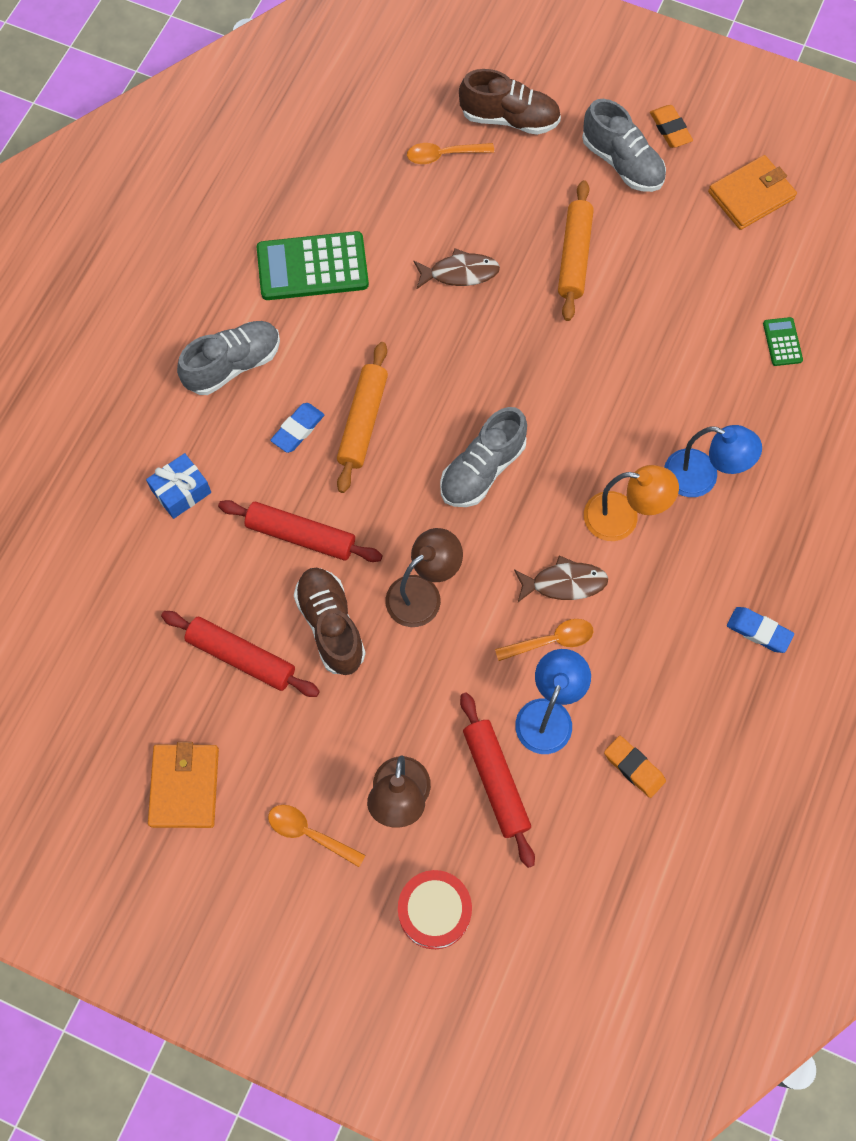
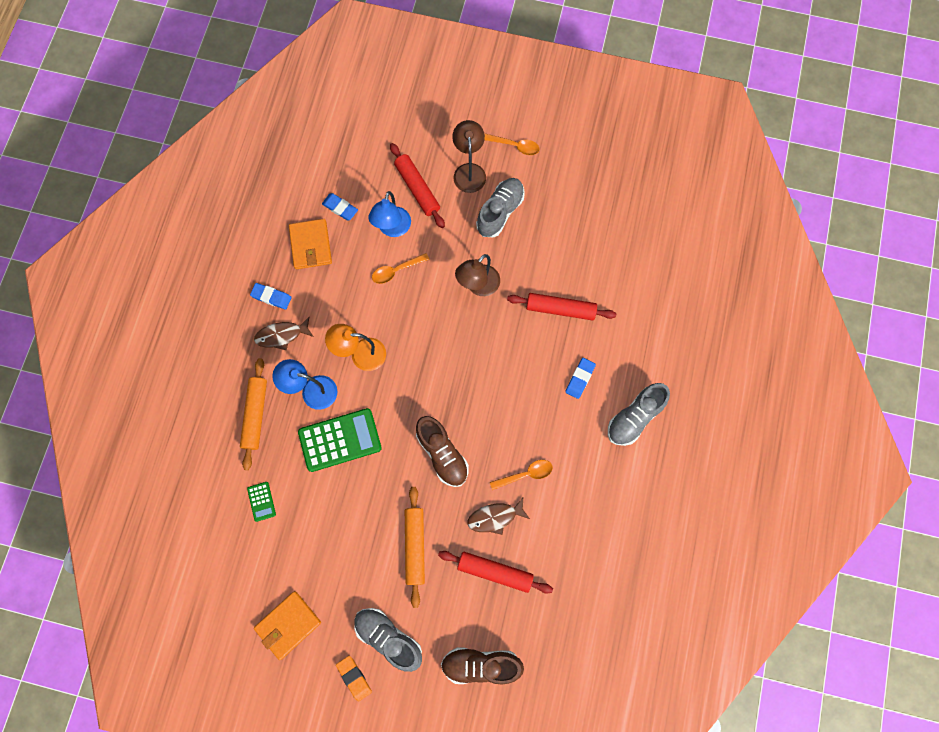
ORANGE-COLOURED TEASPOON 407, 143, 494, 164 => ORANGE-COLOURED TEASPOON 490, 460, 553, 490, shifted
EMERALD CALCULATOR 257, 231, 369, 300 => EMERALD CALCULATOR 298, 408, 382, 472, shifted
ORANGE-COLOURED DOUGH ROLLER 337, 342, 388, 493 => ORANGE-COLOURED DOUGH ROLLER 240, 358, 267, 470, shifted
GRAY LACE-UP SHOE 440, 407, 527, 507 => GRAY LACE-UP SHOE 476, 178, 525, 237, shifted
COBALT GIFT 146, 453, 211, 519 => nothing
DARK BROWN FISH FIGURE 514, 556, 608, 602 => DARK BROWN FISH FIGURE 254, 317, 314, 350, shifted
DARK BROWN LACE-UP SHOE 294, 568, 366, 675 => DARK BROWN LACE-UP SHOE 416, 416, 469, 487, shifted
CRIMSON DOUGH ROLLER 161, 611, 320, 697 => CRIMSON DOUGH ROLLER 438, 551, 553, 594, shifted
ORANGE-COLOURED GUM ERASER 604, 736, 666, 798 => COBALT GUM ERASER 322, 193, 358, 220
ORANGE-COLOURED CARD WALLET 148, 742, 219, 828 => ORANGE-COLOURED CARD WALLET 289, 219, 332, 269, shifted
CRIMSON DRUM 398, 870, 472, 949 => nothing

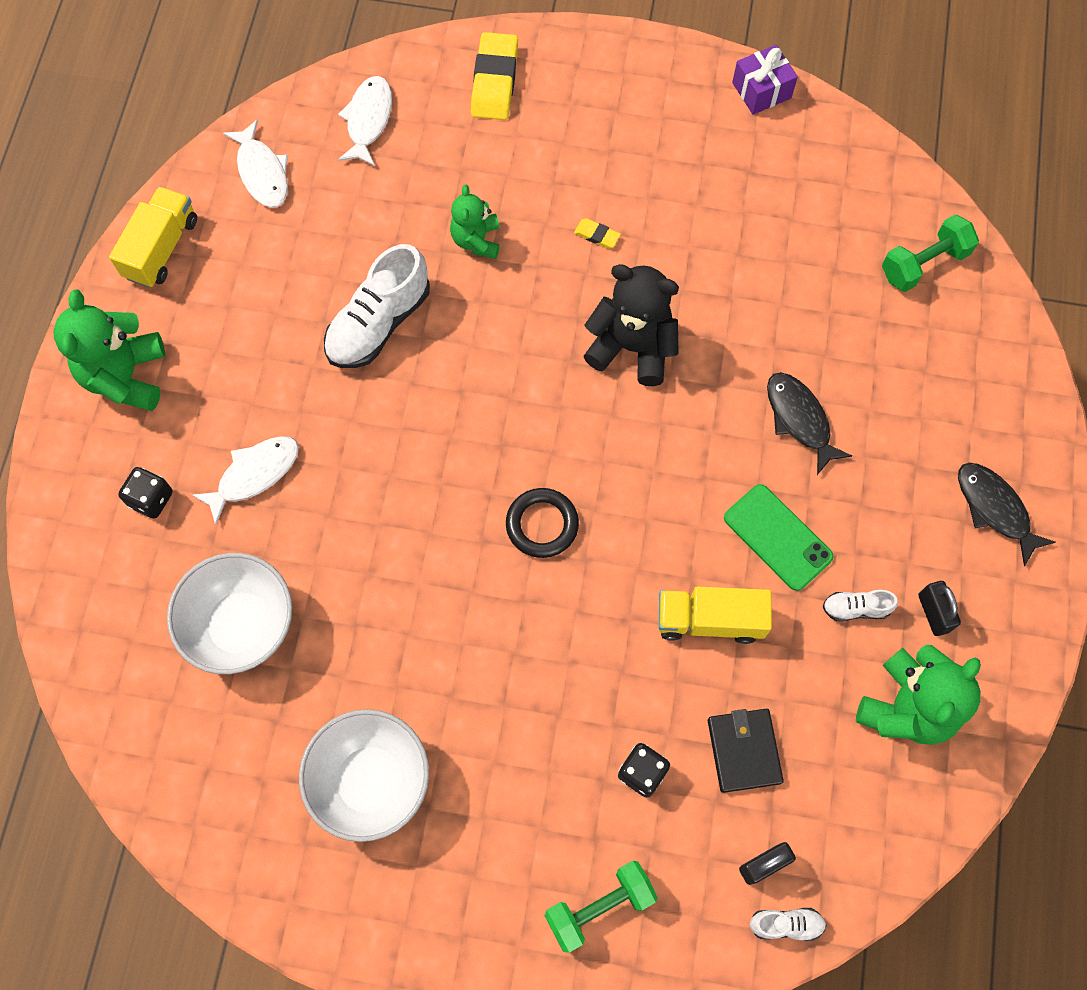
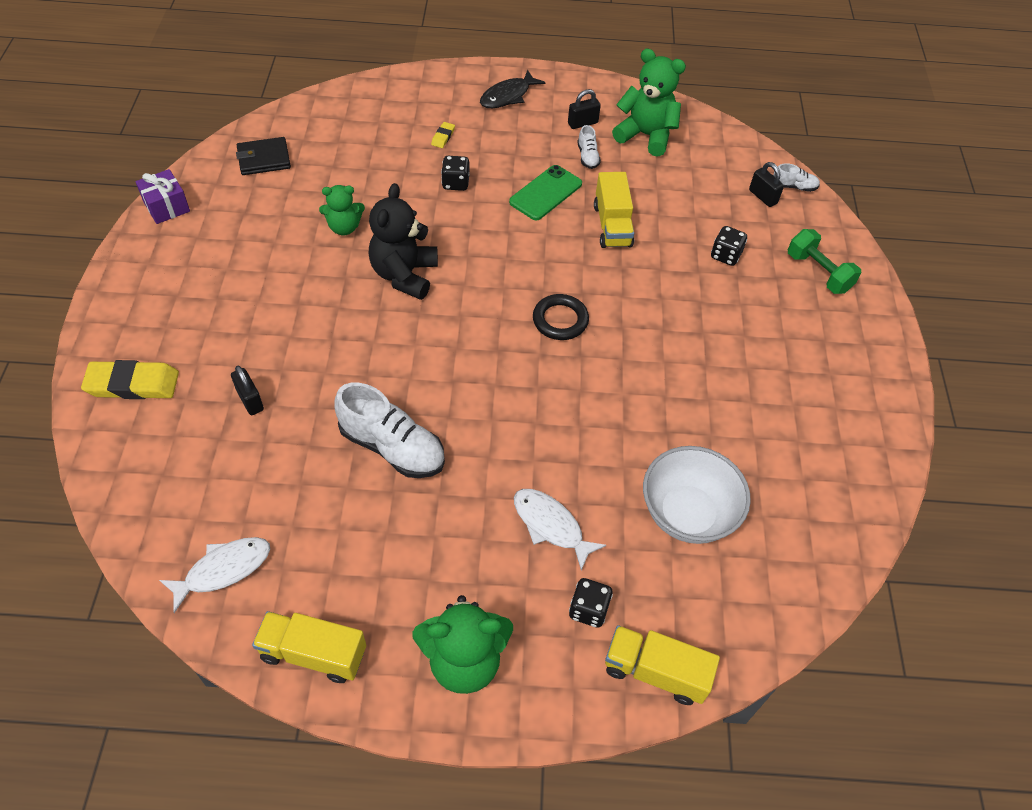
PURE WHITE FISH FIGURE 338, 76, 392, 166 => nothing
EMERALD STUFFED BEAR 450, 184, 500, 259 => EMERALD STUFFED BEAR 319, 185, 365, 235, shifted
EMERALD FREE WEIGHT 882, 215, 979, 292 => nothing
GOLDEN GUM ERASER 574, 218, 621, 249 => GOLDEN GUM ERASER 431, 122, 455, 148, shifted
BLACK FISH FIGURE 767, 372, 852, 475 => BLACK DIE 441, 156, 469, 191
PURE WHITE SERVING BOWL 299, 709, 429, 842 => nothing
BLACK CARD WALLET 708, 709, 784, 793 => BLACK CARD WALLET 236, 137, 291, 175, shifted
PURE WHITE LACE-UP SHOE 750, 908, 827, 941 => PURE WHITE LACE-UP SHOE 773, 163, 820, 192, 105 degrees clockwise
nothing => BLACK SMALL LOCK 231, 366, 264, 415
nothing => GOLDEN TOY TRUCK 605, 625, 720, 705

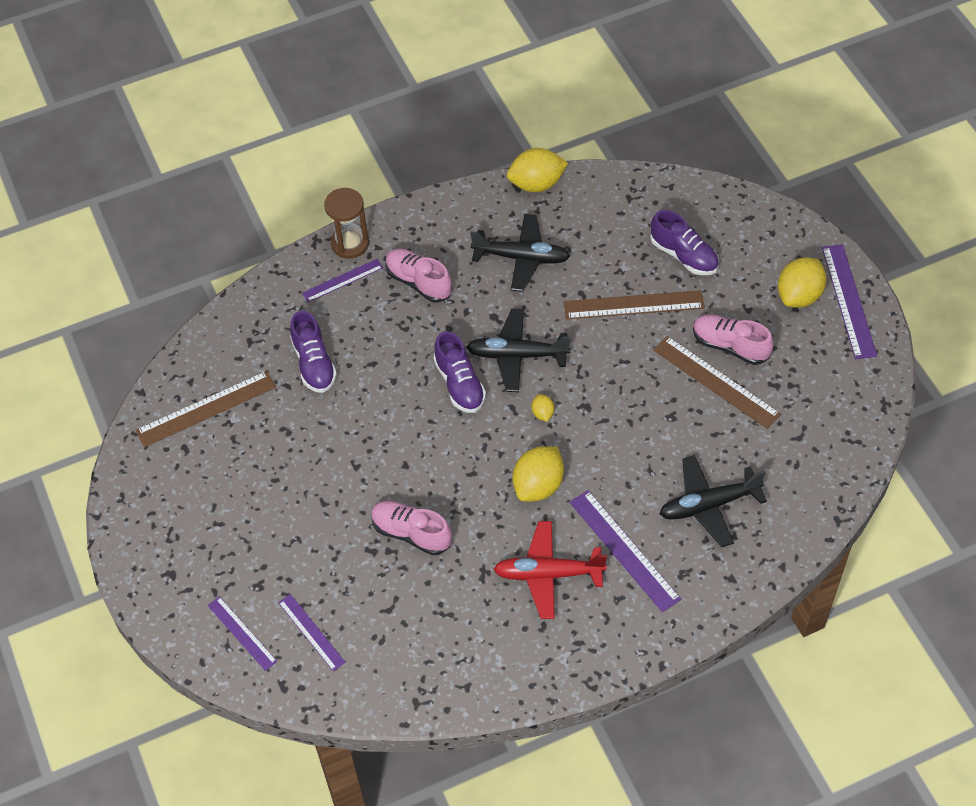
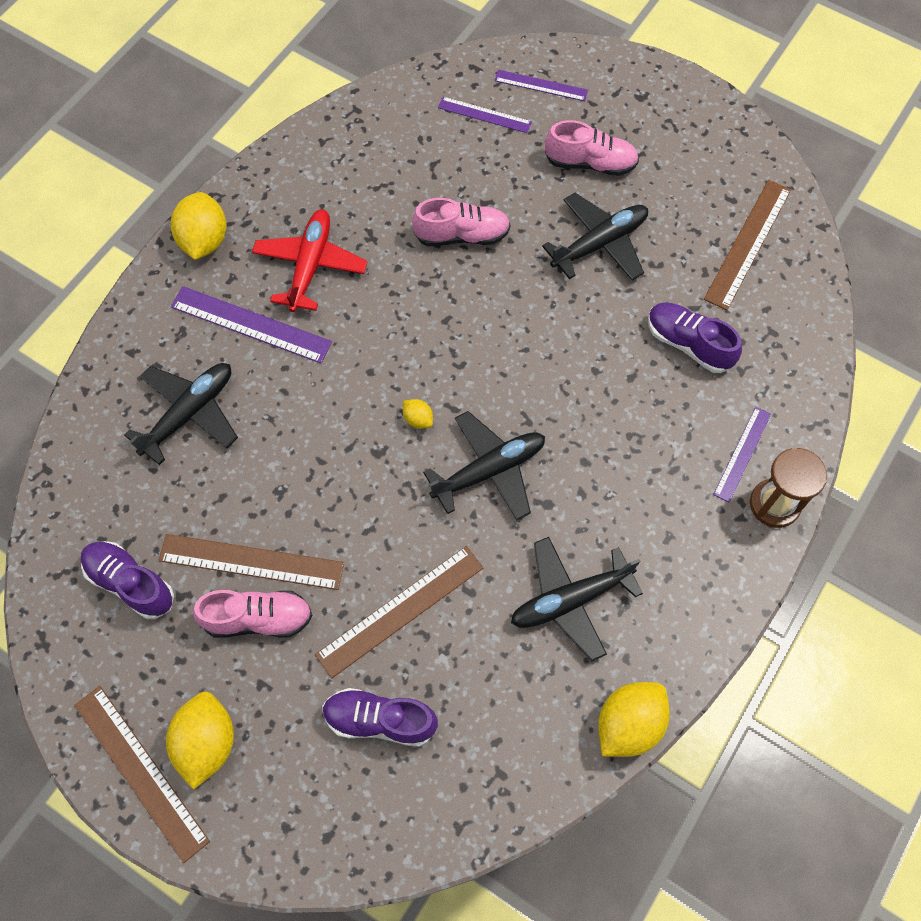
ROYAL PURPLE RULER 822, 244, 877, 359 => DARK BROWN RULER 74, 686, 210, 863
ROSY LACE-UP SHOE 385, 249, 452, 303 => ROSY LACE-UP SHOE 545, 120, 639, 176, shifted
ROYAL PURPLE LACE-UP SHOE 434, 331, 486, 413 => ROYAL PURPLE LACE-UP SHOE 81, 541, 174, 619, shifted
GOLDEN CITRUS FRUIT 513, 446, 564, 502 => GOLDEN CITRUS FRUIT 171, 192, 226, 260, shifted
CRIMSON PLANE 493, 521, 607, 619 => CRIMSON PLANE 252, 209, 368, 312, 45 degrees counterclockwise
nothing => BLACK PLANE 542, 193, 648, 281

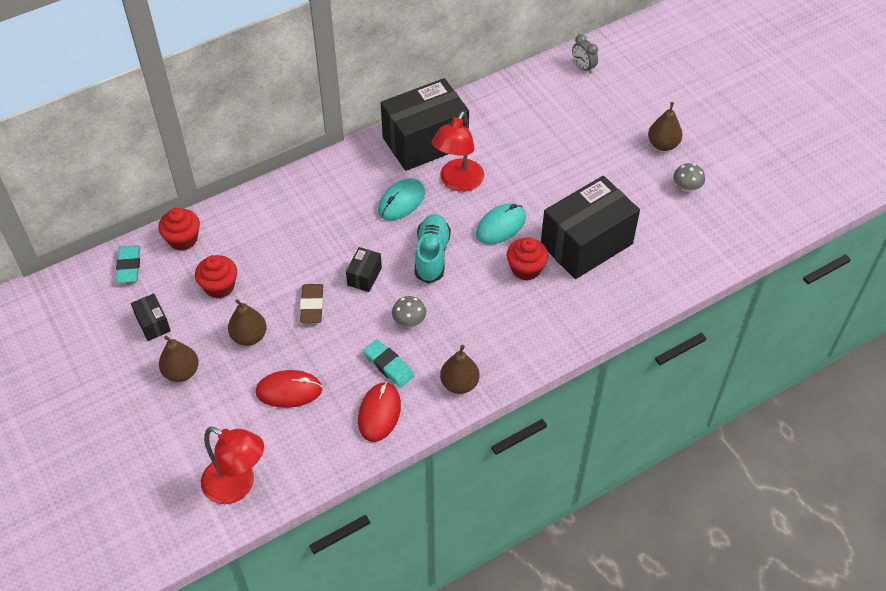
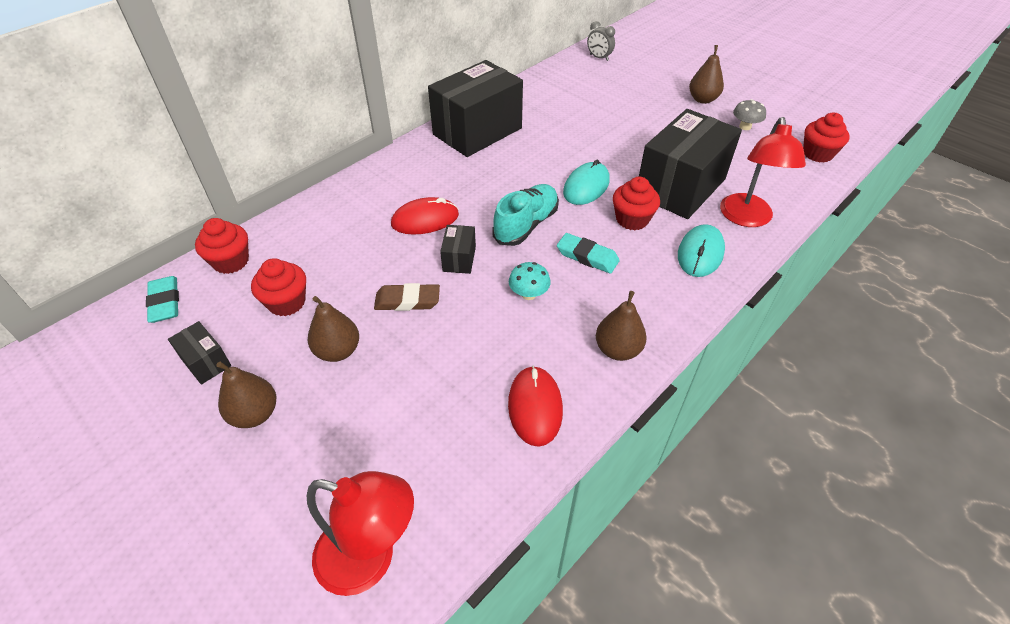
CRIMSON LAMP 432, 111, 484, 192 => CRIMSON LAMP 720, 117, 806, 227, shifted
TURQUOISE PC MOUSE 378, 178, 425, 221 => TURQUOISE PC MOUSE 678, 224, 725, 277, shifted
TURQUOISE LACE-UP SHOE 415, 214, 451, 284 => TURQUOISE LACE-UP SHOE 493, 184, 559, 246, 45 degrees clockwise
DARK BROWN GUM ERASER 300, 284, 323, 323 => DARK BROWN GUM ERASER 374, 283, 440, 311, 75 degrees counterclockwise
GRAY MUSHROOM 392, 296, 426, 327 => TURQUOISE MUSHROOM 509, 262, 551, 300
TURQUOISE GUM ERASER 363, 339, 415, 388 => TURQUOISE GUM ERASER 557, 233, 620, 274, shifted
CRIMSON PC MOUSE 255, 370, 322, 408 => CRIMSON PC MOUSE 391, 197, 459, 235, shifted
nothing => CRIMSON FAIRY CAKE 803, 113, 850, 163

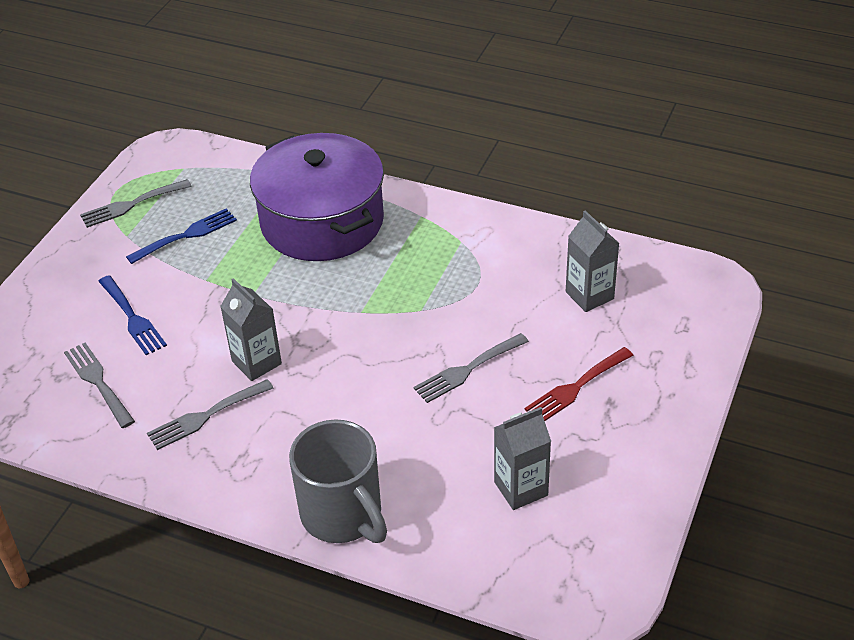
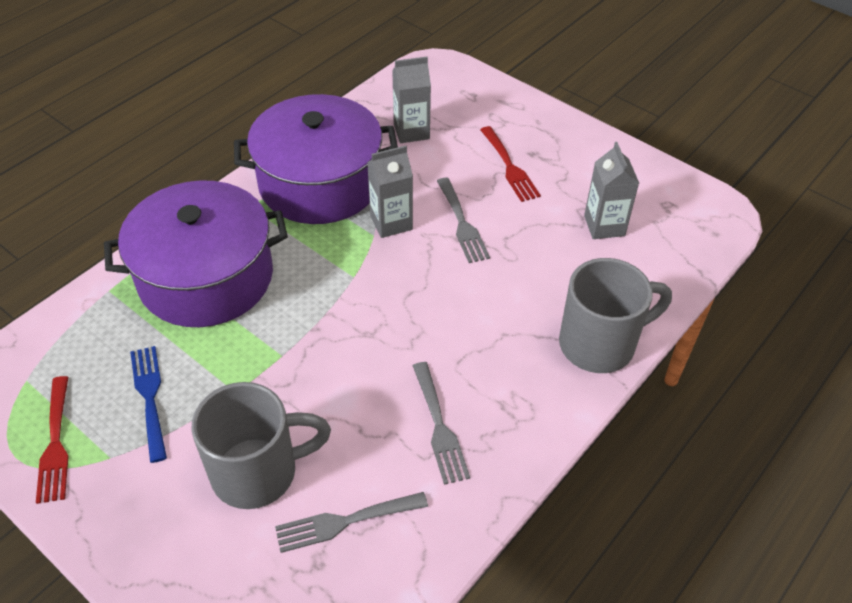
GRAY TABLE FORK 80, 179, 192, 228 => CRIMSON TABLE FORK 36, 376, 68, 504
COBALT TABLE FORK 98, 275, 167, 355 => GRAY COFFEE MUG 192, 382, 331, 509
GRAY CARTON 220, 278, 282, 381 => GRAY CARTON 367, 146, 413, 238, shifted
nothing => ROYAL PURPLE COOKING POT 234, 94, 398, 224

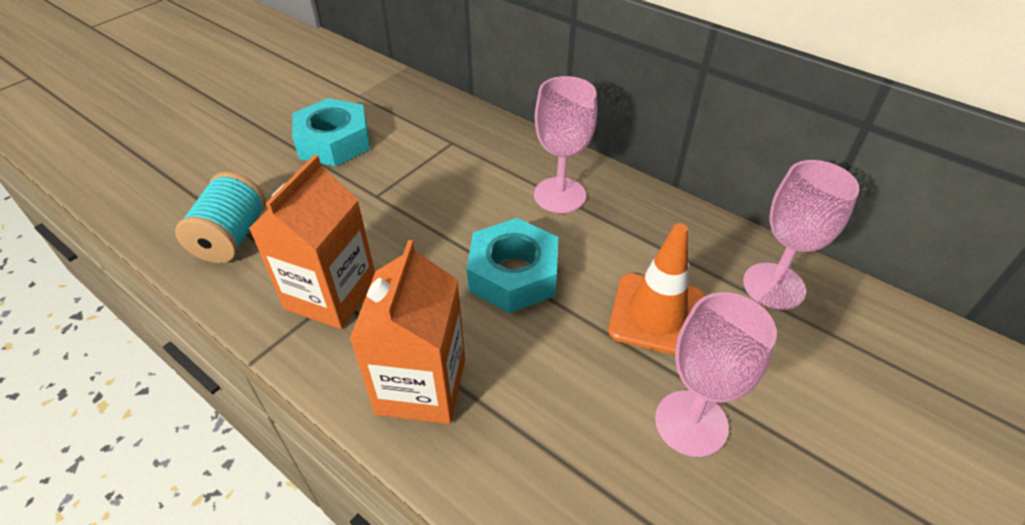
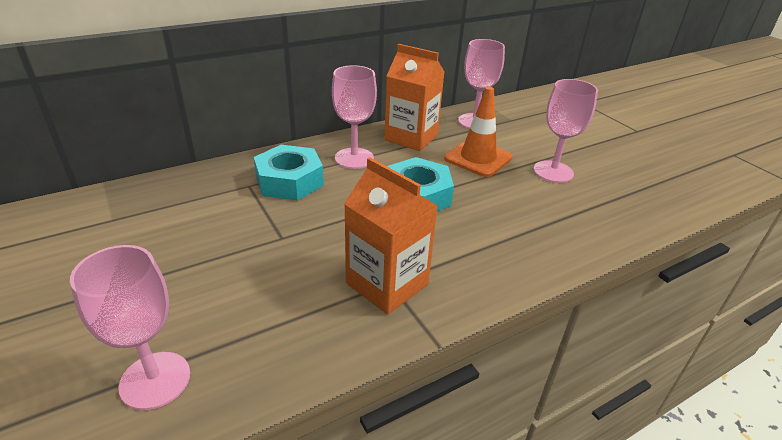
TURQUOISE HEXAGON NUT 292, 98, 370, 167 => TURQUOISE HEXAGON NUT 254, 145, 324, 201, shifted
TURQUOISE REEL OF THREAD 175, 171, 266, 263 => nothing
ORANGE-COLOURED CARTON 350, 240, 465, 424 => ORANGE-COLOURED CARTON 384, 44, 444, 151, shifted
nothing => ROSY CHALICE 70, 245, 190, 410

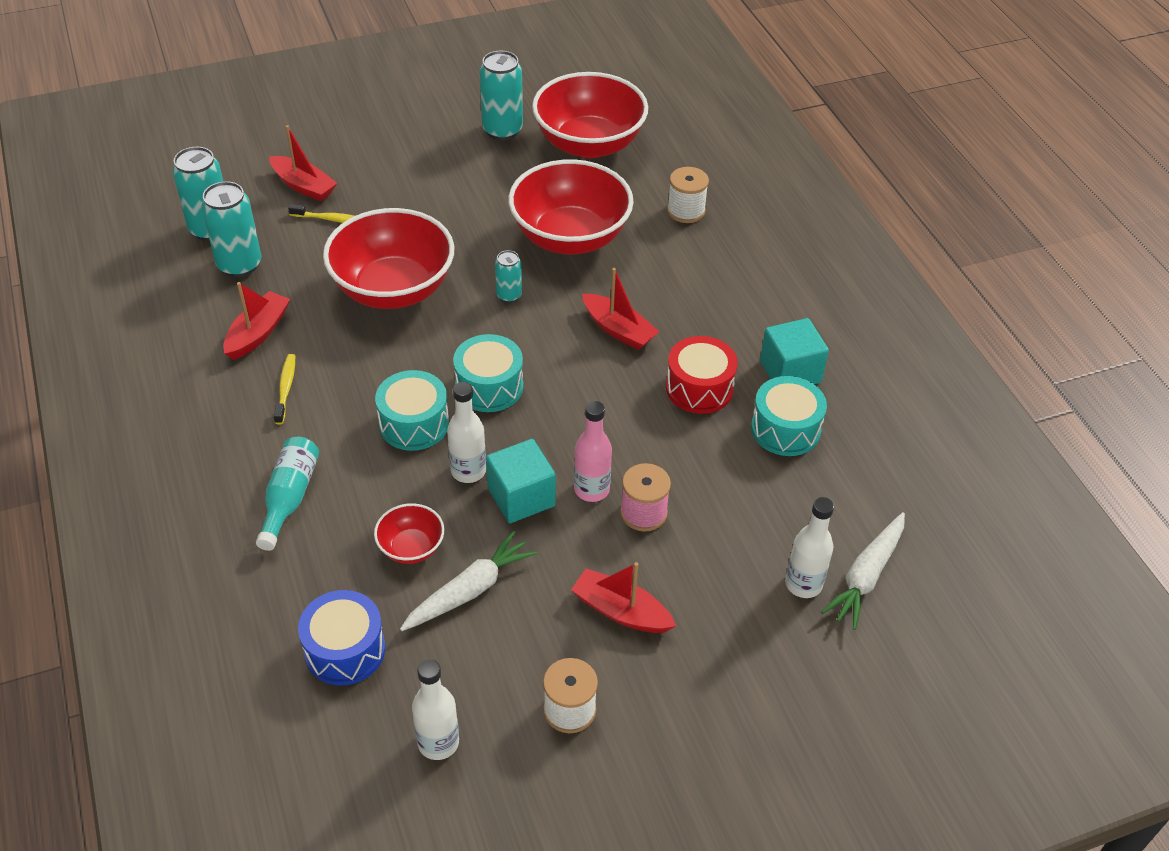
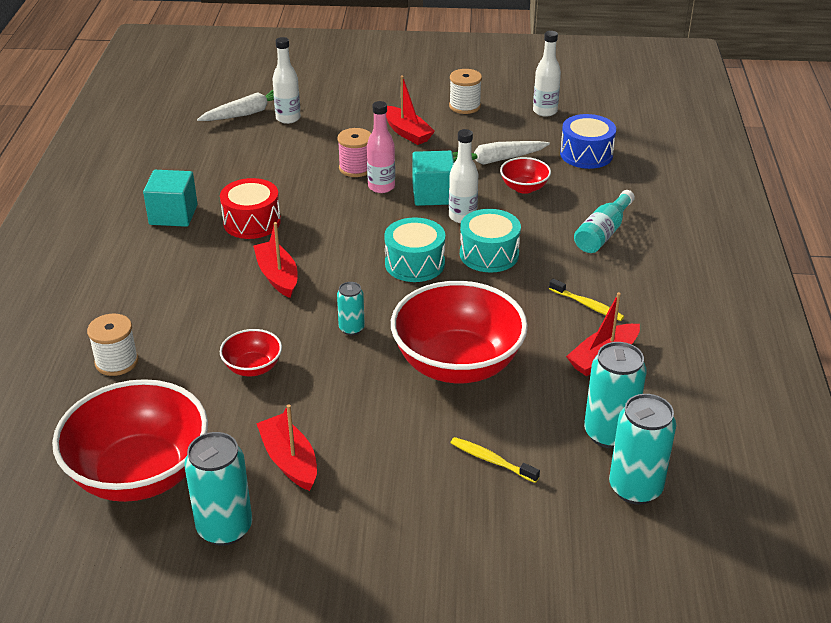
CRIMSON BOAT 269, 125, 337, 201 => CRIMSON BOAT 256, 404, 317, 491, shifted
CRIMSON SERVING BOWL 508, 159, 634, 254 => CRIMSON SERVING BOWL 220, 329, 282, 376, x0.46
GOLDEN DENTAL BRUSH 274, 354, 295, 424 => GOLDEN DENTAL BRUSH 549, 279, 624, 321, 75 degrees counterclockwise
TURQUOISE DRUM 751, 376, 827, 456 => nothing

